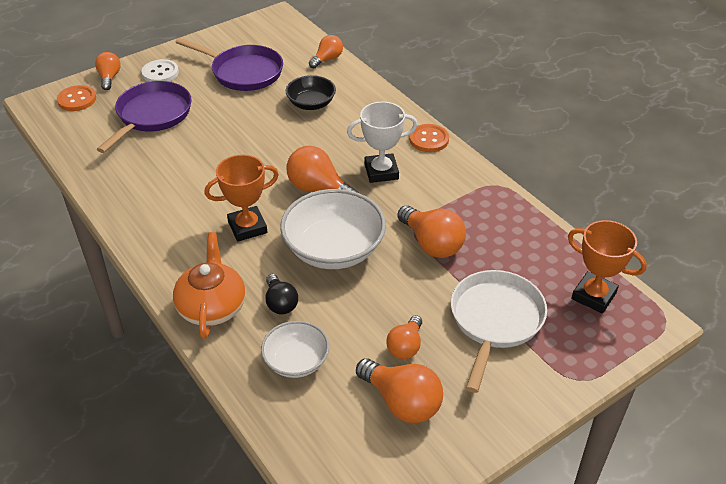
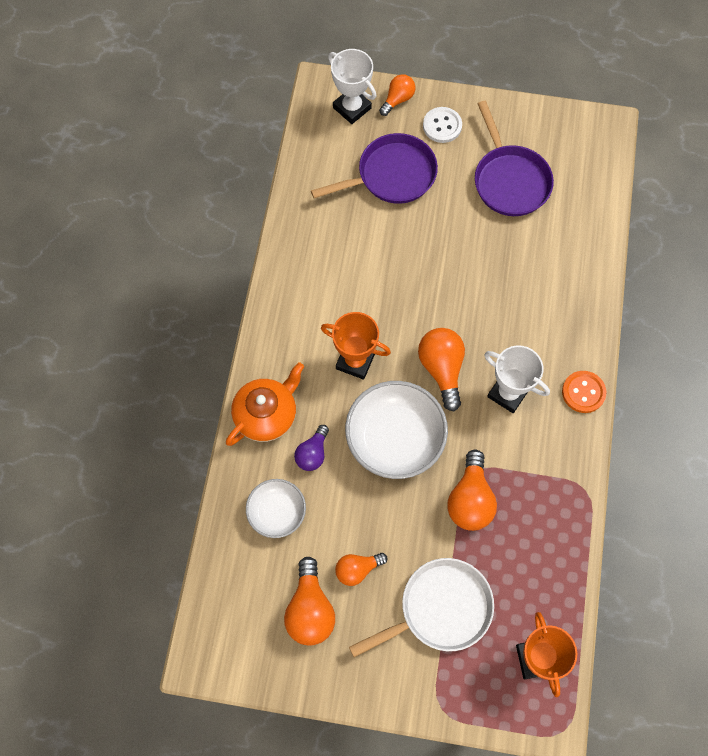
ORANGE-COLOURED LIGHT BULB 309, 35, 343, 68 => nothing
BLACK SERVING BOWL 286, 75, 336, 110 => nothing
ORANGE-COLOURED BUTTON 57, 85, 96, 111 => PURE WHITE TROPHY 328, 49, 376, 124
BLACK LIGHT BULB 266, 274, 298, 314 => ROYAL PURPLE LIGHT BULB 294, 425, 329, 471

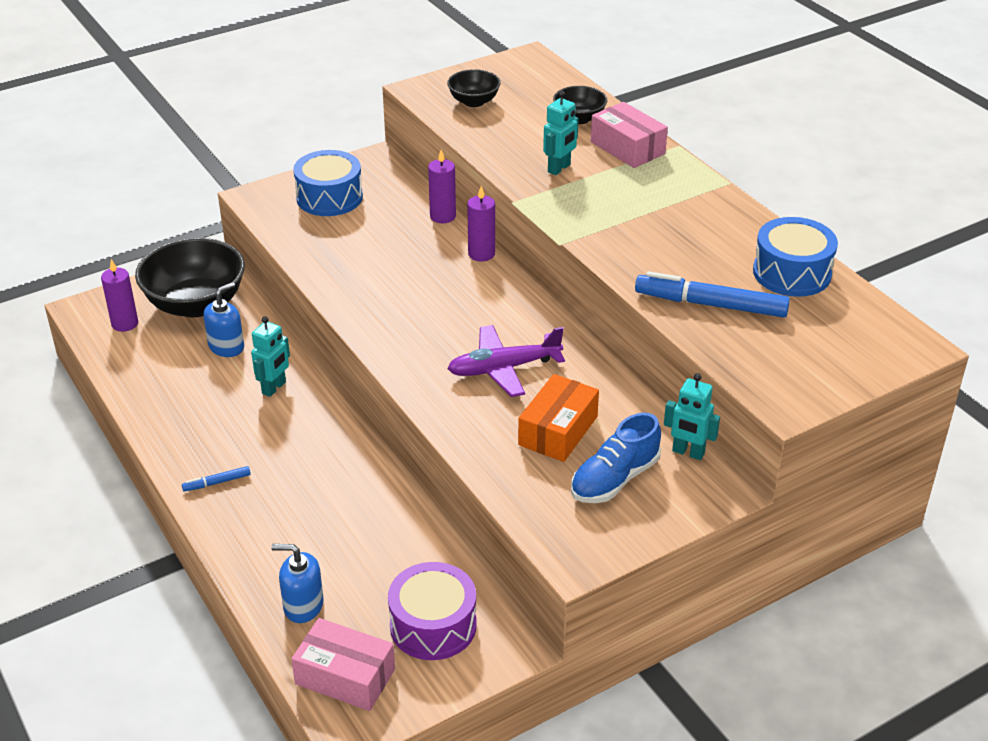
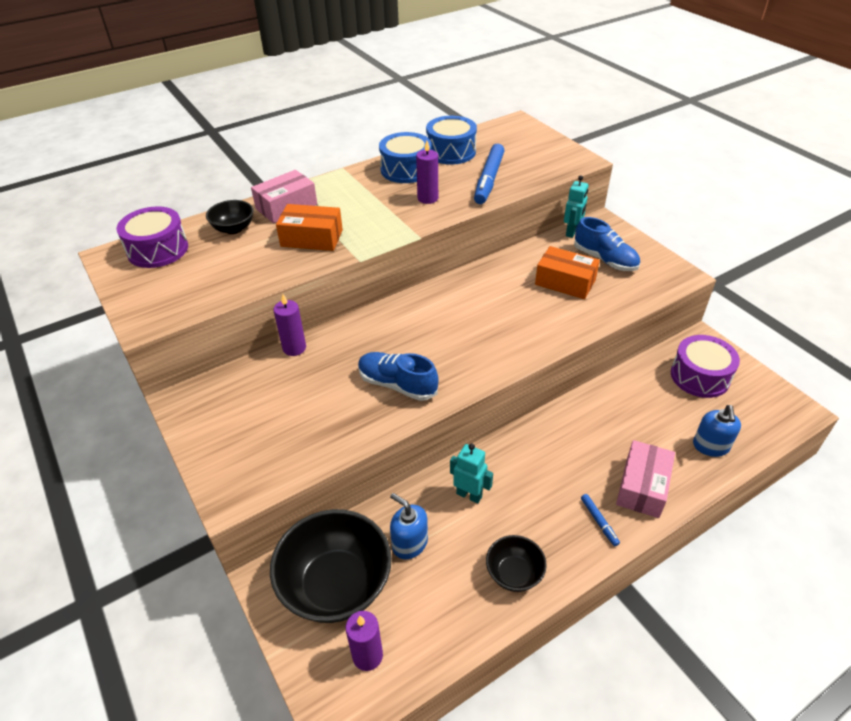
BLACK SERVING BOWL 447, 69, 501, 107 => BLACK SERVING BOWL 486, 535, 547, 592, shifted
TURQUOISE TOY ROBOT 543, 91, 578, 175 => ORANGE-COLOURED PACKAGE 276, 204, 343, 251
COBALT DRUM 293, 150, 363, 216 => COBALT DRUM 379, 132, 431, 183, shifted
ROYAL PURPLE WAX CANDLE 467, 186, 495, 261 => ROYAL PURPLE WAX CANDLE 416, 141, 438, 204, shifted
ROYAL PURPLE PLANE 447, 325, 565, 397 => nothing
ROSY PACKAGE 291, 618, 395, 711 => ROSY PACKAGE 616, 440, 675, 518, shifted
nothing => ROYAL PURPLE DRUM 117, 206, 188, 268
nothing => COBALT LACE-UP SHOE 358, 352, 439, 401

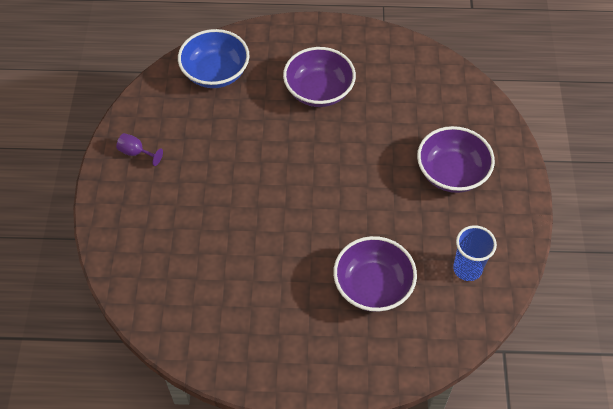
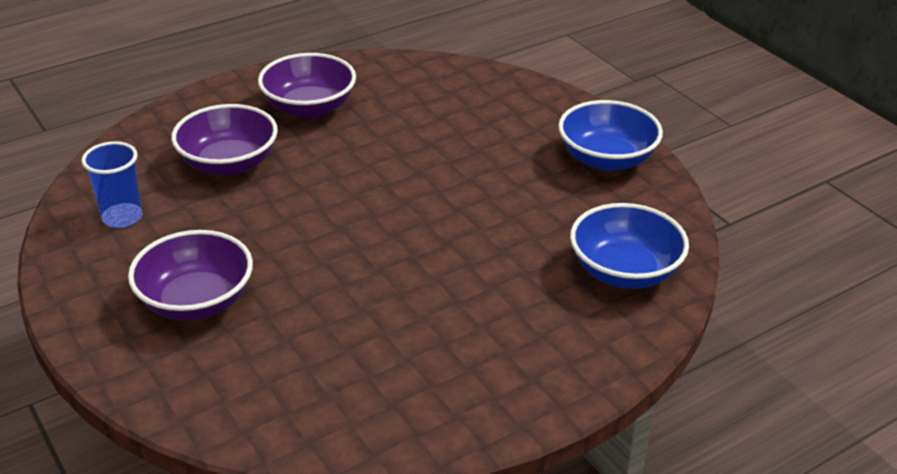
ROYAL PURPLE SERVING BOWL 283, 47, 356, 107 => ROYAL PURPLE SERVING BOWL 258, 53, 356, 118, shifted
ROYAL PURPLE CHALICE 116, 133, 163, 166 => COBALT SERVING BOWL 558, 100, 663, 171

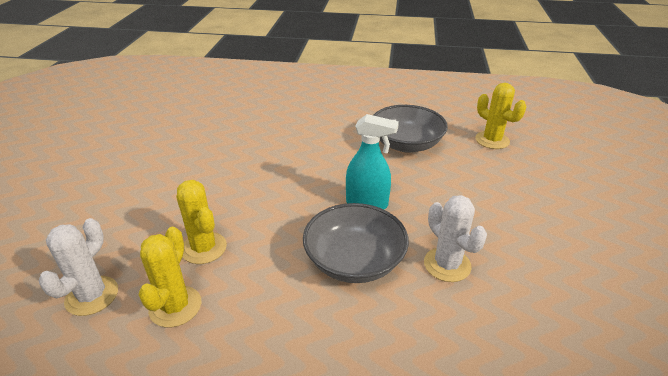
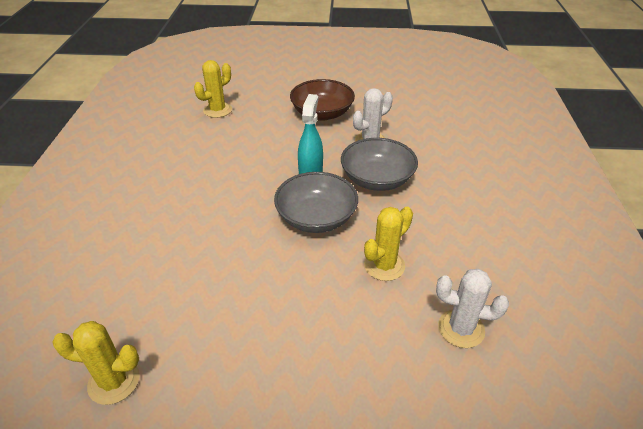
GRAY SERVING BOWL 373, 105, 448, 153 => GRAY SERVING BOWL 274, 172, 358, 233, shifted
GOLDEN CACTUS 139, 227, 201, 328 => GOLDEN CACTUS 52, 321, 140, 405, shifted
nothing => DARK BROWN SERVING BOWL 290, 79, 355, 121

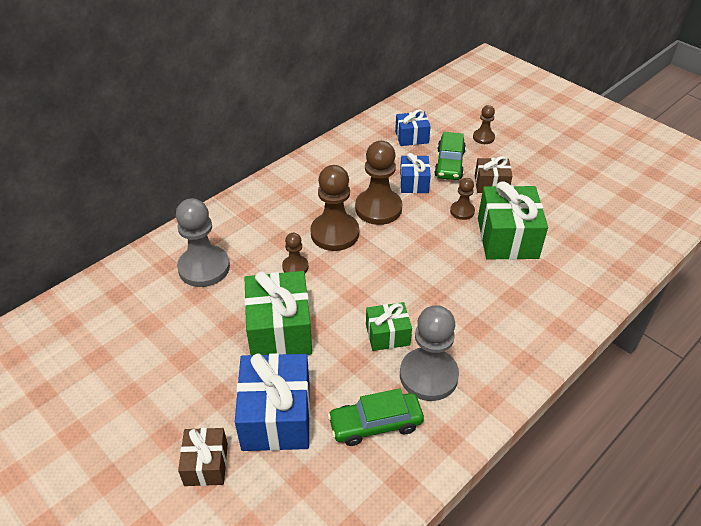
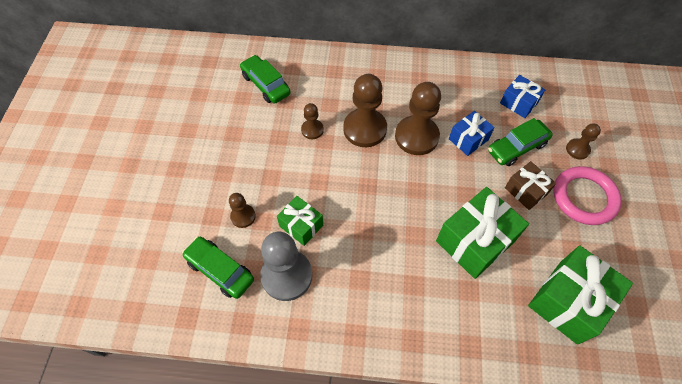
DARK BROWN GAME PAWN 450, 178, 475, 220 => DARK BROWN GAME PAWN 229, 193, 256, 228, shifted
GRAY GAME PAWN 176, 198, 230, 287 => EMERALD AUTOMOBILE 240, 55, 291, 104
EMERALD GIFT 244, 271, 312, 355 => EMERALD GIFT 528, 245, 633, 345, shifted
COBALT GIFT 235, 353, 310, 451 => nothing
DARK BROWN GIFT 178, 428, 228, 486 => nothing
nothing => ROSY HOOP 554, 166, 622, 225

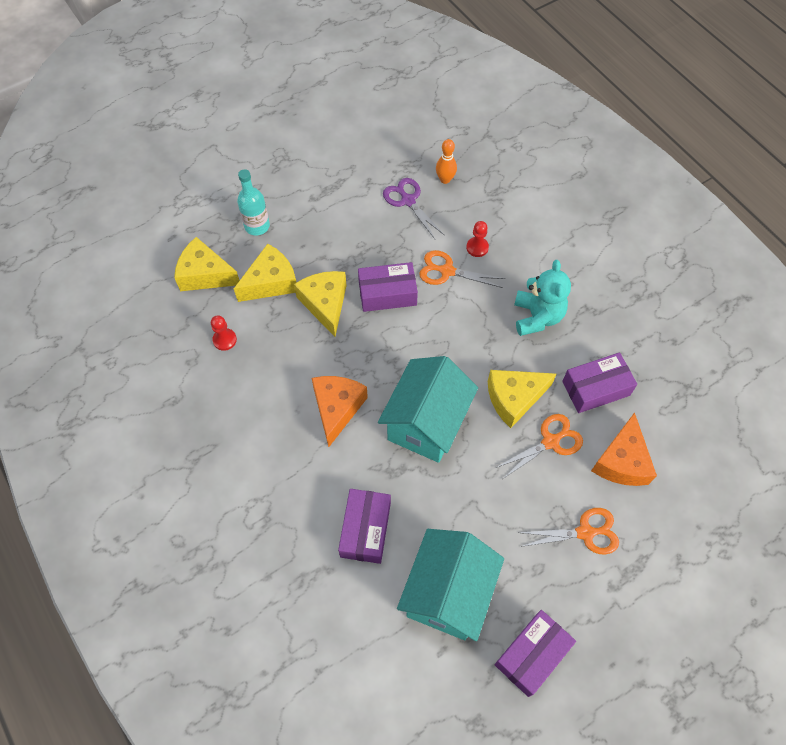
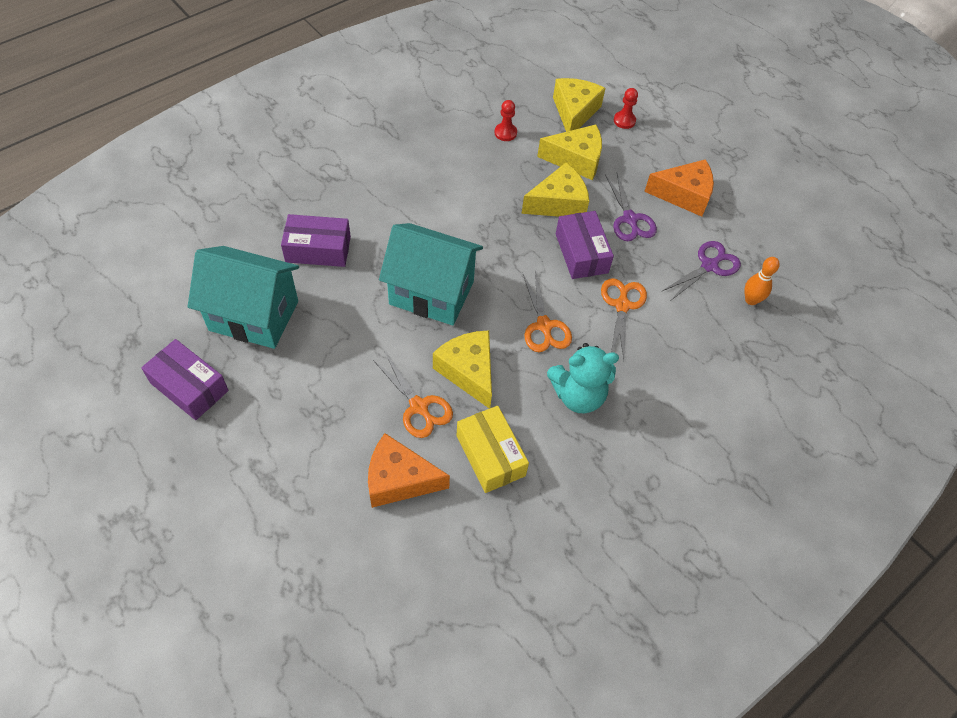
TURQUOISE FLASK 237, 169, 270, 236 => nothing
CRIMSON GAME PAWN 466, 221, 489, 257 => CRIMSON GAME PAWN 614, 88, 638, 129, shifted
GOLDEN CHEESE WEDGE 234, 244, 297, 302 => GOLDEN CHEESE WEDGE 537, 124, 602, 180, 45 degrees counterclockwise
ROYAL PURPLE PACKAGE 562, 352, 637, 413 => GOLDEN PACKAGE 456, 406, 529, 493
ORANGE-COLOURED CHEESE WEDGE 312, 376, 368, 447 => ORANGE-COLOURED CHEESE WEDGE 644, 159, 714, 217, shifted
ORANGE-COLOURED PAIR OF SCISSORS 519, 508, 619, 555 => ORANGE-COLOURED PAIR OF SCISSORS 523, 270, 572, 352, shifted
nothing => ROYAL PURPLE PAIR OF SCISSORS 605, 173, 657, 241

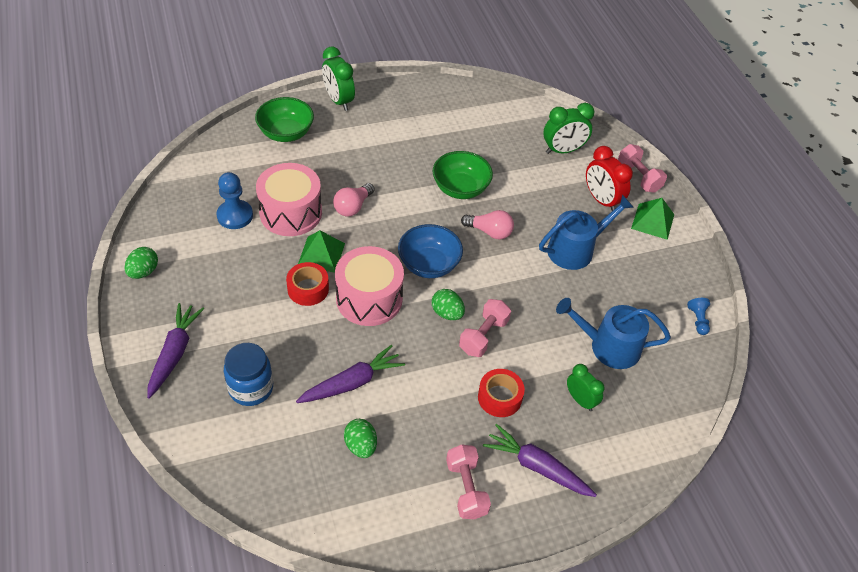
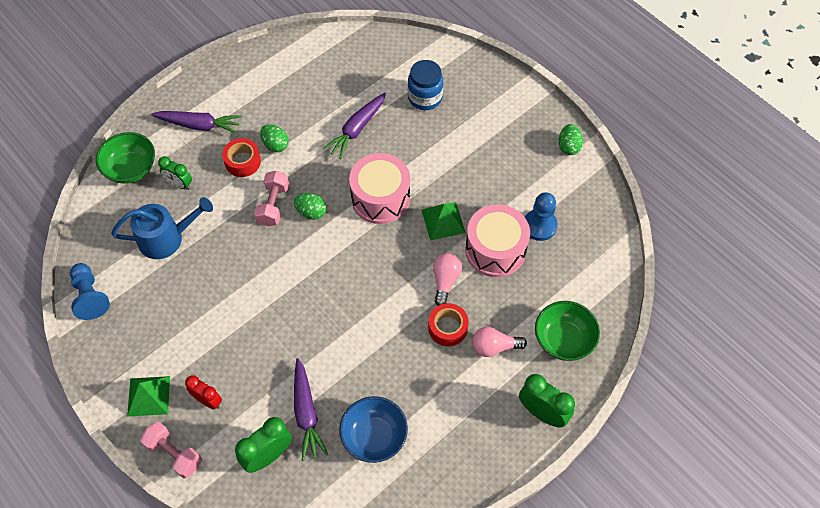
CRIMSON BEDSIDE CLOCK 586, 146, 633, 211 => CRIMSON BEDSIDE CLOCK 185, 375, 222, 409, x0.67
EMERALD SERVING BOWL 433, 151, 493, 199 => EMERALD SERVING BOWL 96, 132, 155, 184, shifted
COBALT SPRINKLING CAN 539, 195, 634, 270 => nothing
ROSY LIGHT BULB 461, 210, 514, 239 => ROSY LIGHT BULB 472, 327, 527, 357, shifted
COBALT SERVING BOWL 398, 224, 463, 278 => COBALT SERVING BOWL 339, 396, 408, 463, shifted
CRIMSON STICKY TAPE 286, 262, 329, 306 => CRIMSON STICKY TAPE 428, 303, 469, 346, shifted
COBALT GAME PAWN 687, 298, 710, 335 => COBALT GAME PAWN 70, 263, 110, 320, x1.71
ROYAL PURPLE CARROT 147, 303, 204, 399 => ROYAL PURPLE CARROT 294, 358, 329, 461, shifted
EMERALD TOY EGG 344, 419, 377, 458 => EMERALD TOY EGG 260, 124, 289, 152, shifted
ROSY FREE WEIGHT 446, 444, 491, 519 => nothing

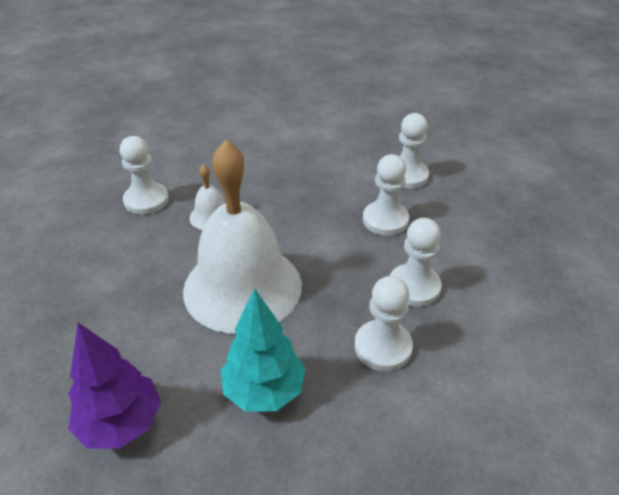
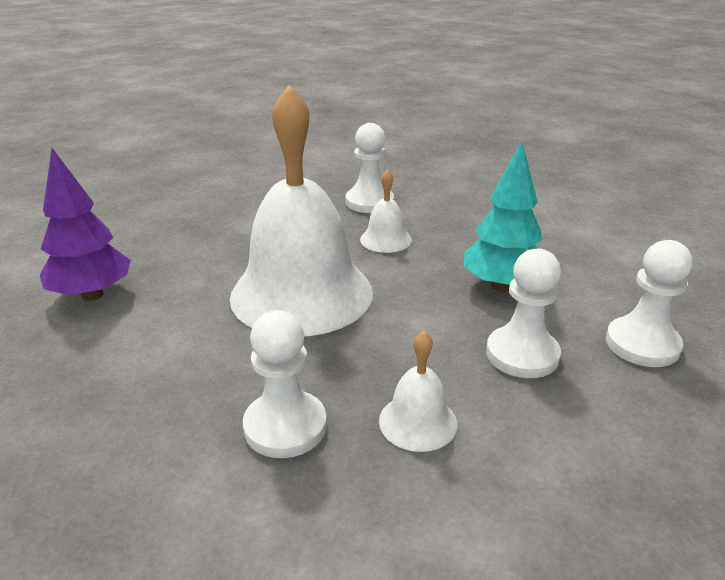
PURE WHITE GAME PAWN 390, 218, 442, 307 => PURE WHITE HAND BELL 379, 331, 457, 452
TURQUOISE TREE 221, 288, 306, 412 => TURQUOISE TREE 464, 141, 542, 292, shifted

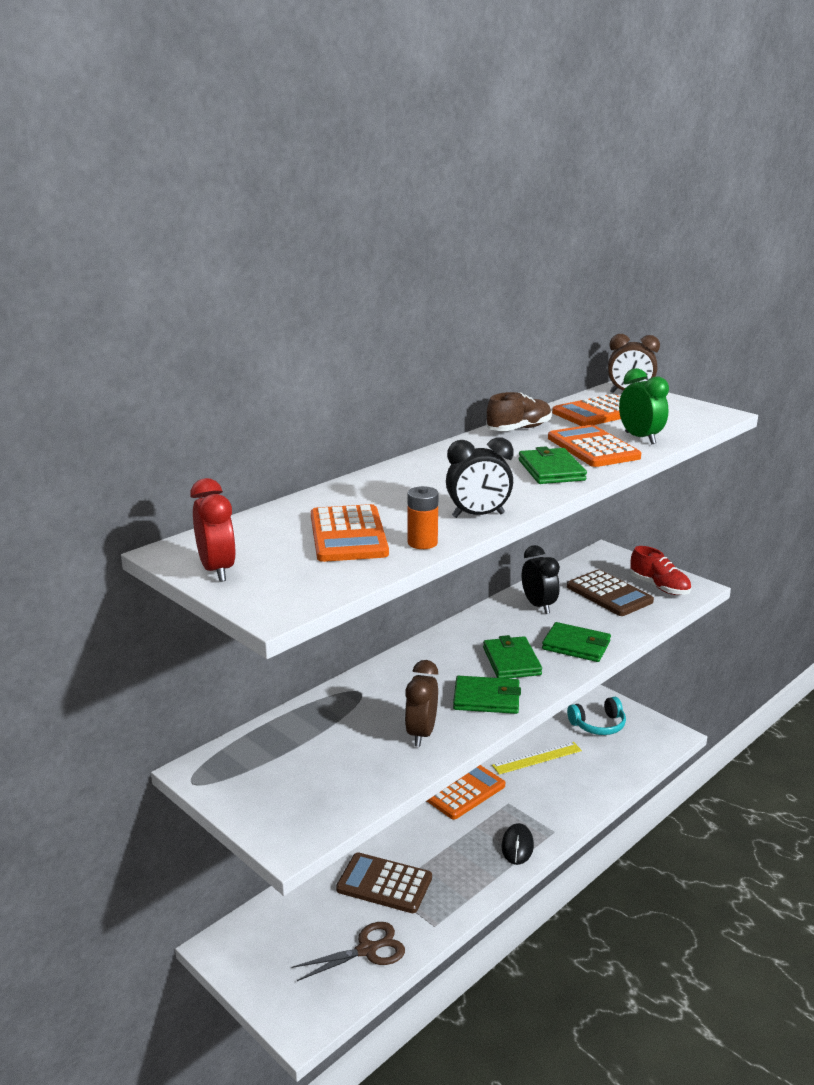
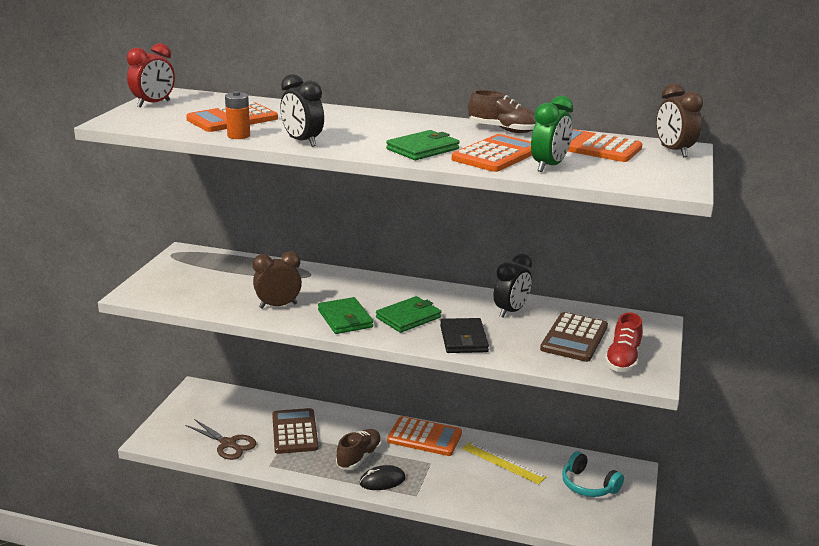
EMERALD CARD WALLET 542, 622, 611, 662 => BLACK CARD WALLET 440, 318, 489, 353
nothing => DARK BROWN LACE-UP SHOE 336, 429, 382, 470

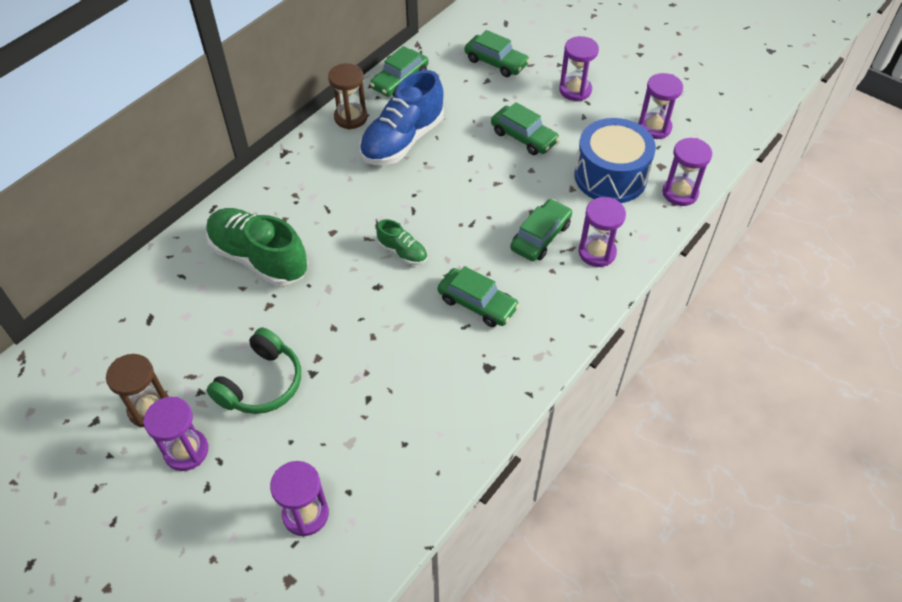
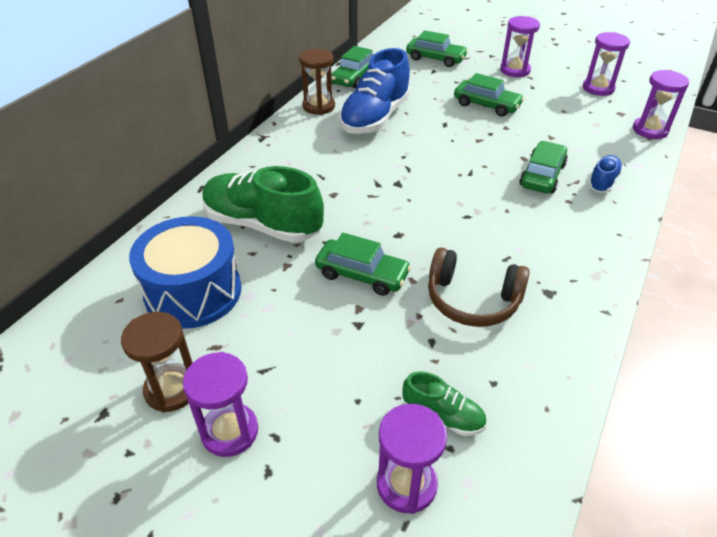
COBALT DRUM 575, 118, 656, 203 => COBALT DRUM 129, 216, 241, 329, shifted
ROYAL PURPLE HOURGLASS 579, 197, 626, 267 => COBALT LACE-UP SHOE 588, 155, 623, 193
EMERALD LACE-UP SHOE 376, 219, 427, 265 => EMERALD LACE-UP SHOE 402, 371, 486, 436, shifted
EMERALD AUTOMOBILE 438, 266, 519, 327 => EMERALD AUTOMOBILE 315, 233, 411, 296, shifted
EMERALD HEADSET 206, 328, 301, 414 => nothing
nothing => DARK BROWN HEADSET 428, 247, 530, 327

